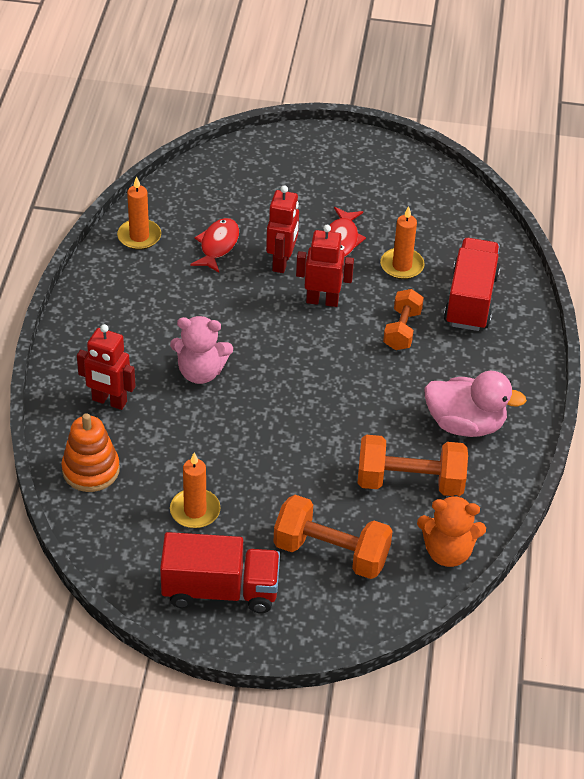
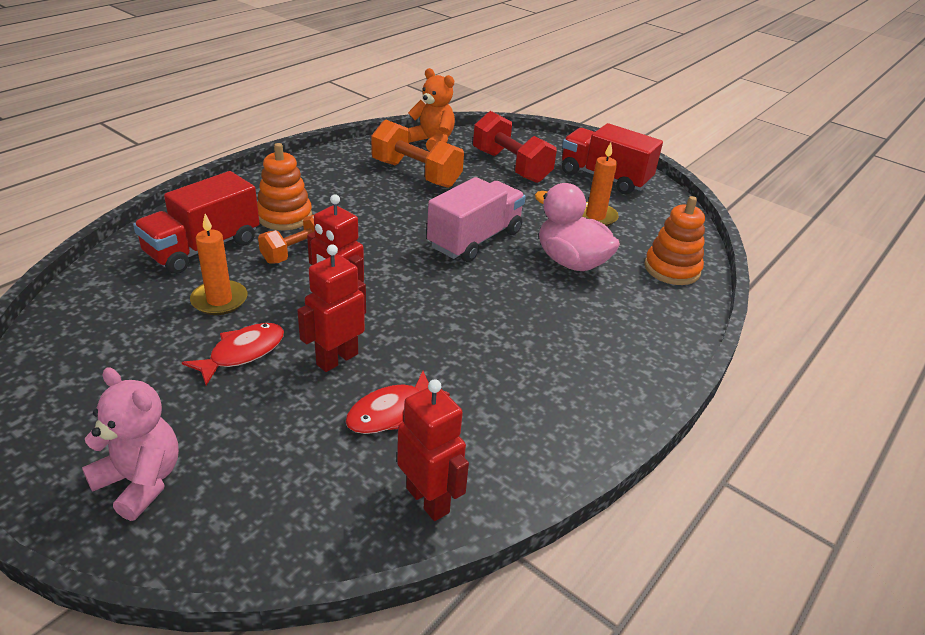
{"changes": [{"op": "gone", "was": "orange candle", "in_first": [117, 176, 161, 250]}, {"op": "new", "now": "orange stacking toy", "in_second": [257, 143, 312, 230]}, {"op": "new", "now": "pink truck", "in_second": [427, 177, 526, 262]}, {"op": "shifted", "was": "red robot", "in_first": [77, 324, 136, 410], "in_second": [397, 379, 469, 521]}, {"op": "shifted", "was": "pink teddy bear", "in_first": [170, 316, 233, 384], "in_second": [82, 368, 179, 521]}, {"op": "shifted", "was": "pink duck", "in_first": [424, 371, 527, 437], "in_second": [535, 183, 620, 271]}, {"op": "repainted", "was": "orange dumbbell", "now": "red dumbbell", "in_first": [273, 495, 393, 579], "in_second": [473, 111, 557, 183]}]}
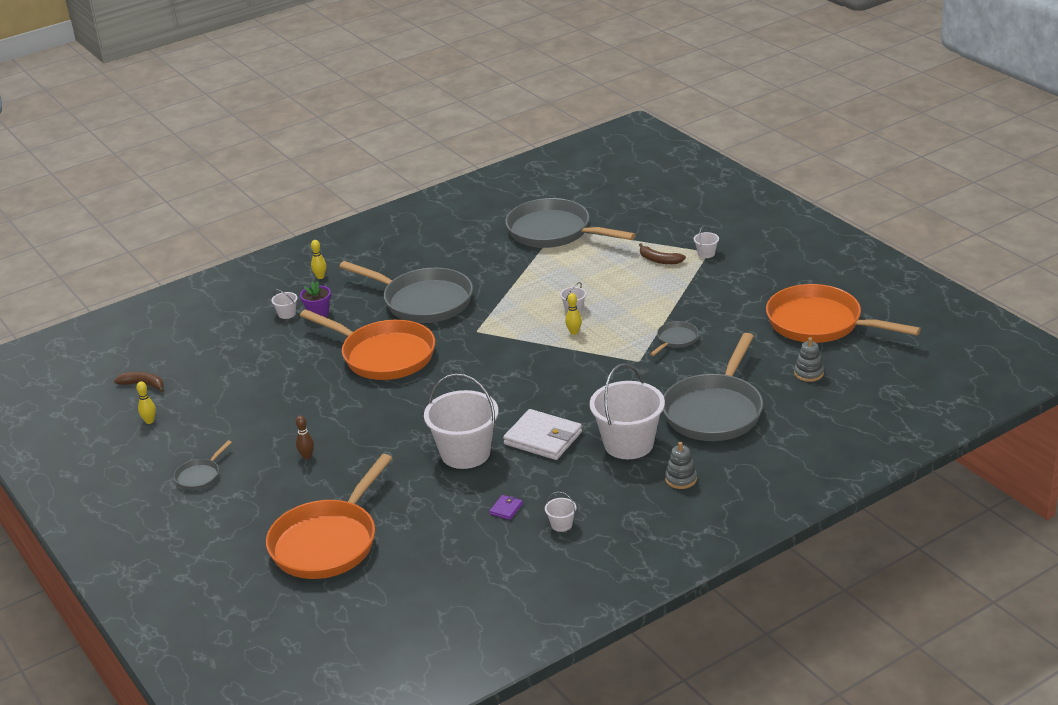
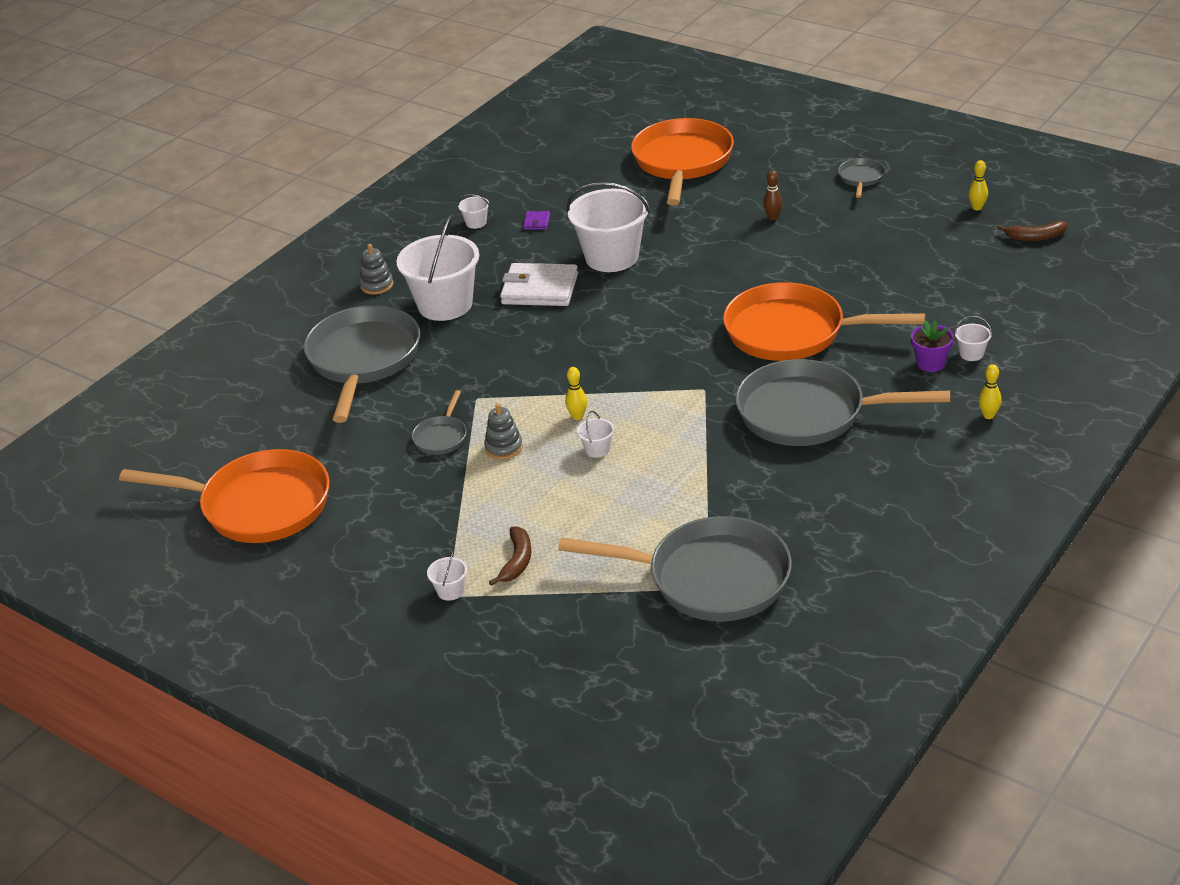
{"changes": [{"op": "shifted", "was": "grey stacking toy", "in_first": [794, 337, 824, 382], "in_second": [484, 403, 523, 459]}, {"op": "rotated", "was": "brown banana", "in_first": [639, 243, 686, 264], "in_second": [489, 526, 531, 586], "clockwise": 90}]}
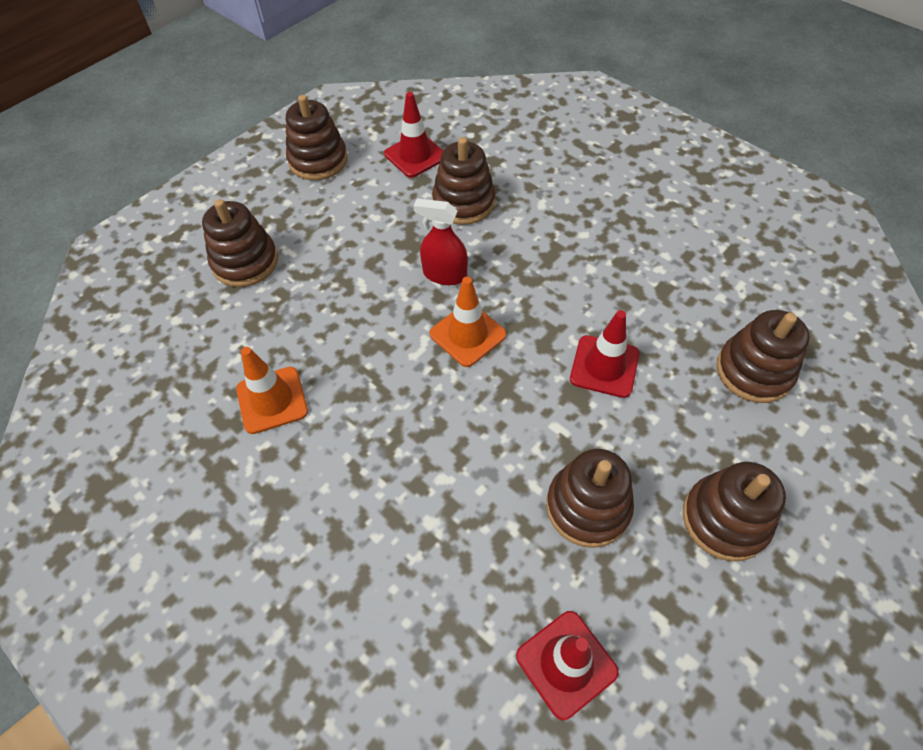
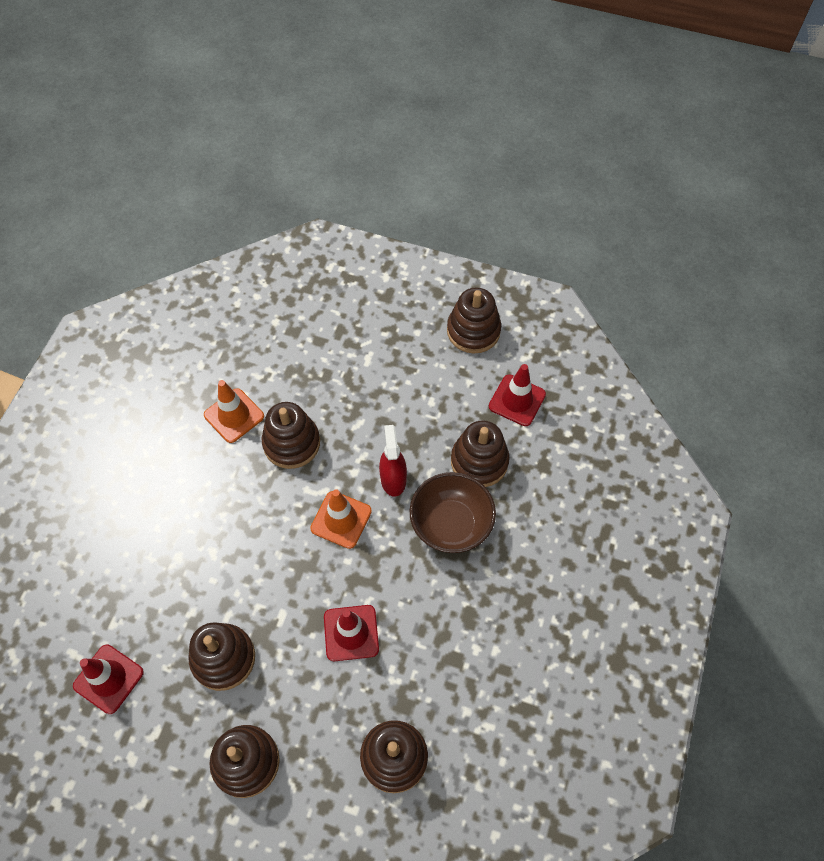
{"changes": [{"op": "new", "now": "brown bowl", "in_second": [410, 472, 496, 553]}, {"op": "shifted", "was": "brown stacking toy", "in_first": [202, 199, 278, 287], "in_second": [262, 402, 320, 469]}]}
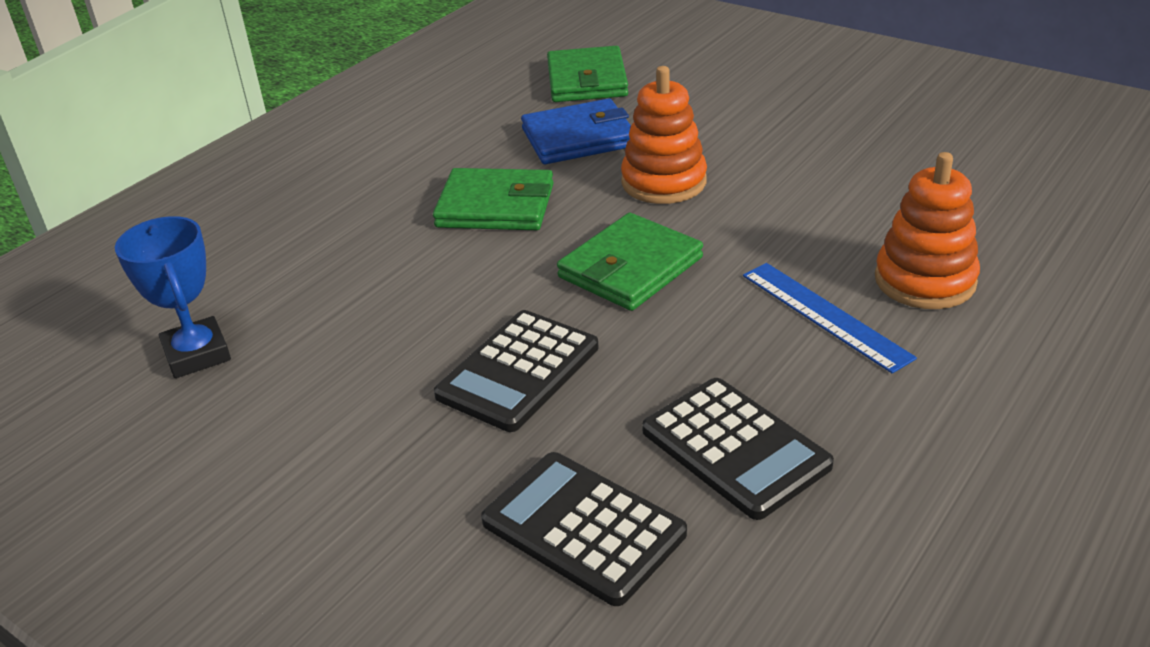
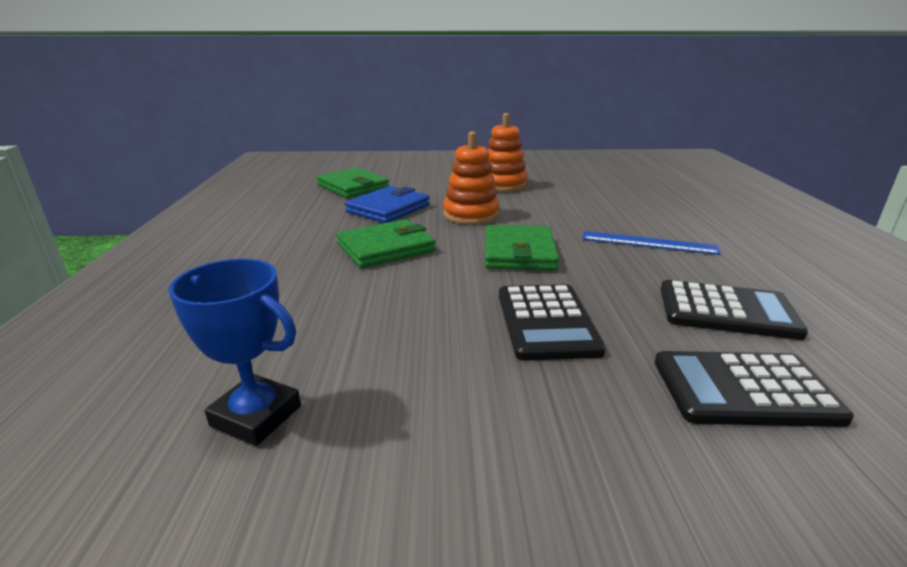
{"changes": [{"op": "shifted", "was": "orange stacking toy", "in_first": [875, 152, 980, 309], "in_second": [487, 113, 528, 192]}]}
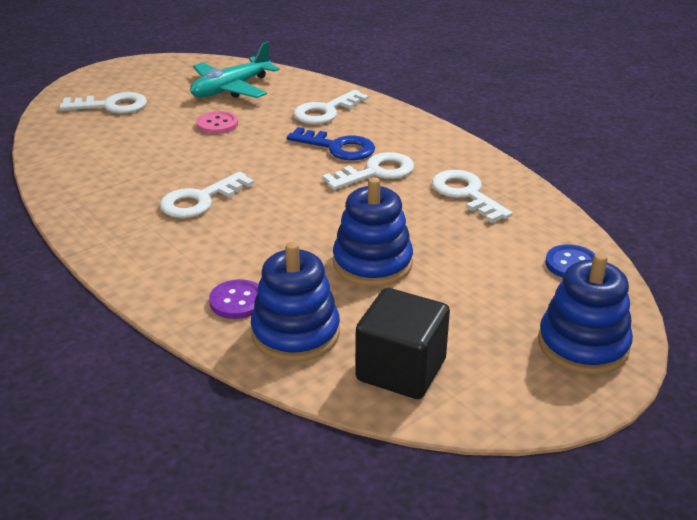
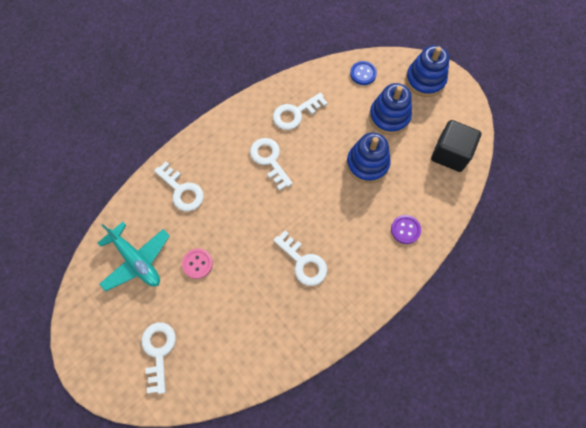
{"changes": [{"op": "gone", "was": "blue key", "in_first": [287, 127, 375, 160]}, {"op": "shifted", "was": "blue stacking toy", "in_first": [251, 242, 340, 362], "in_second": [369, 83, 412, 135]}]}
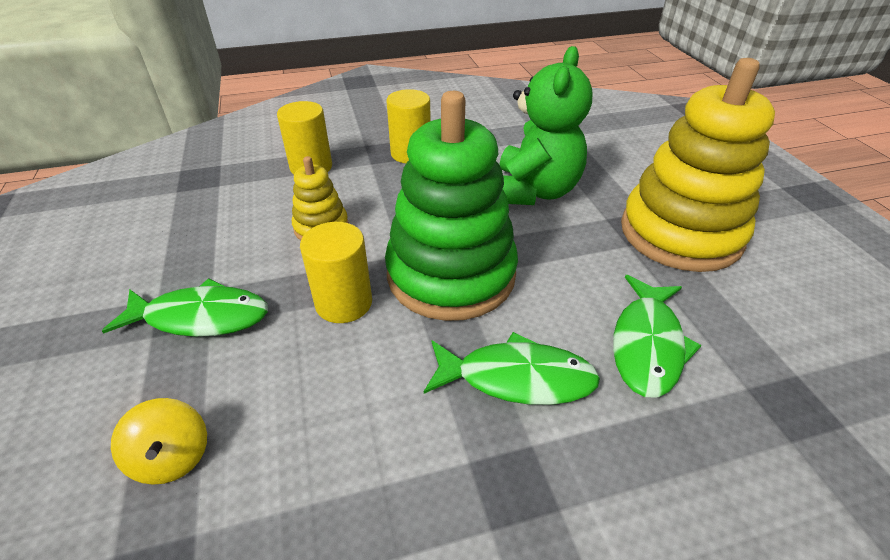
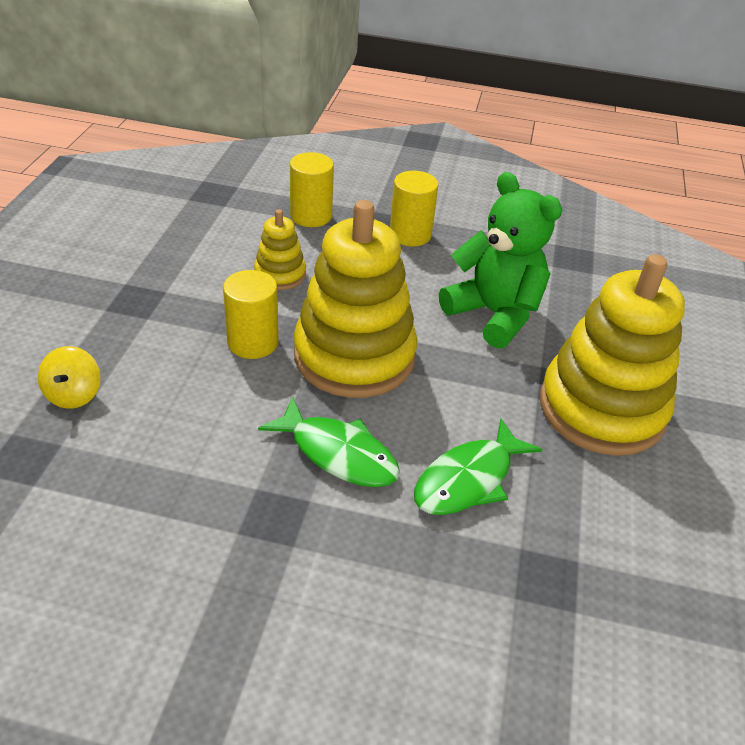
{"changes": [{"op": "gone", "was": "green fish", "in_first": [102, 278, 268, 337]}, {"op": "repainted", "was": "green stacking toy", "now": "yellow stacking toy", "in_first": [385, 91, 518, 321], "in_second": [294, 200, 418, 398]}, {"op": "rotated", "was": "green teddy bear", "in_first": [500, 46, 592, 205], "in_second": [439, 172, 563, 349], "clockwise": -90}]}
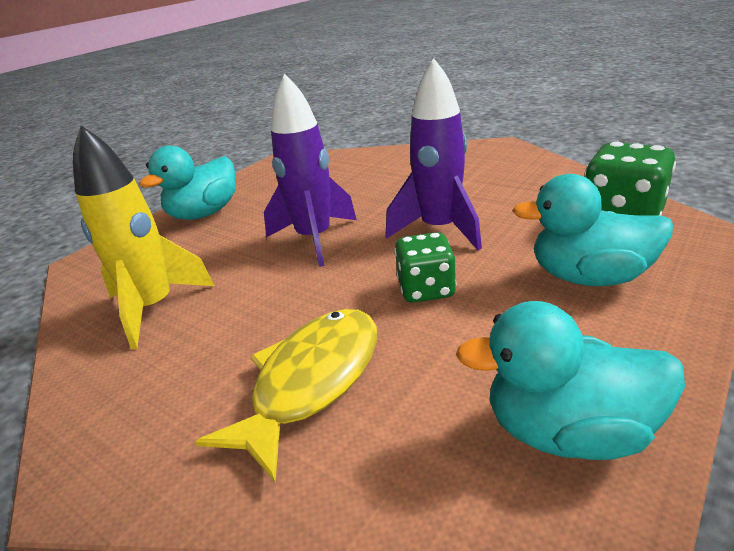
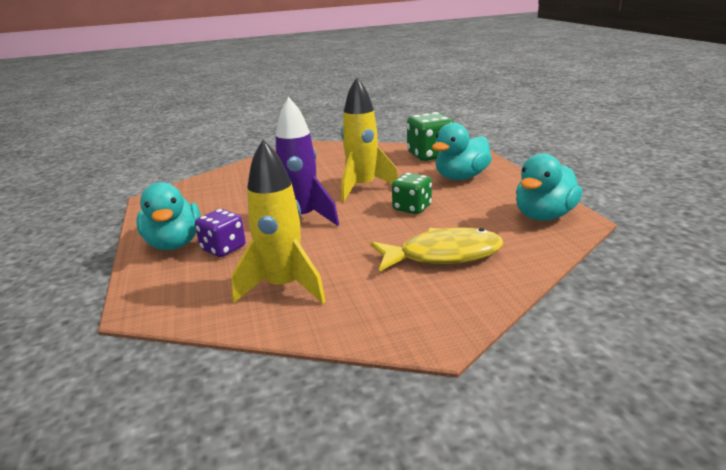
{"changes": [{"op": "new", "now": "purple dice", "in_second": [195, 209, 246, 257]}, {"op": "repainted", "was": "purple rocket", "now": "yellow rocket", "in_first": [385, 58, 482, 250], "in_second": [341, 78, 398, 202]}, {"op": "rotated", "was": "yellow fish", "in_first": [195, 309, 377, 482], "in_second": [370, 227, 503, 272], "clockwise": 105}]}
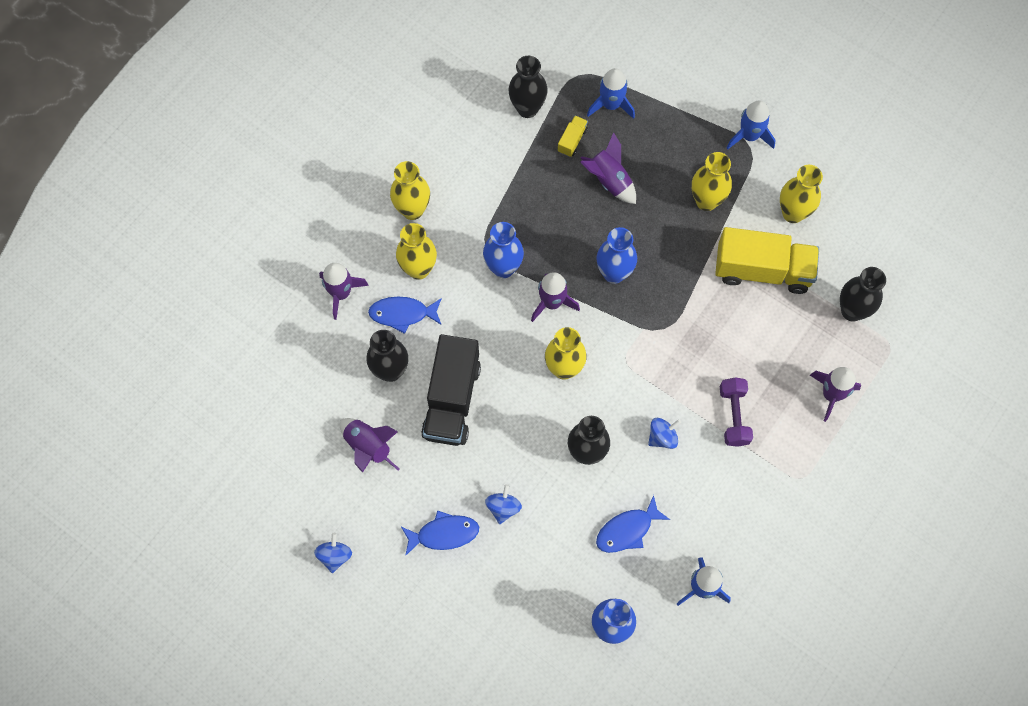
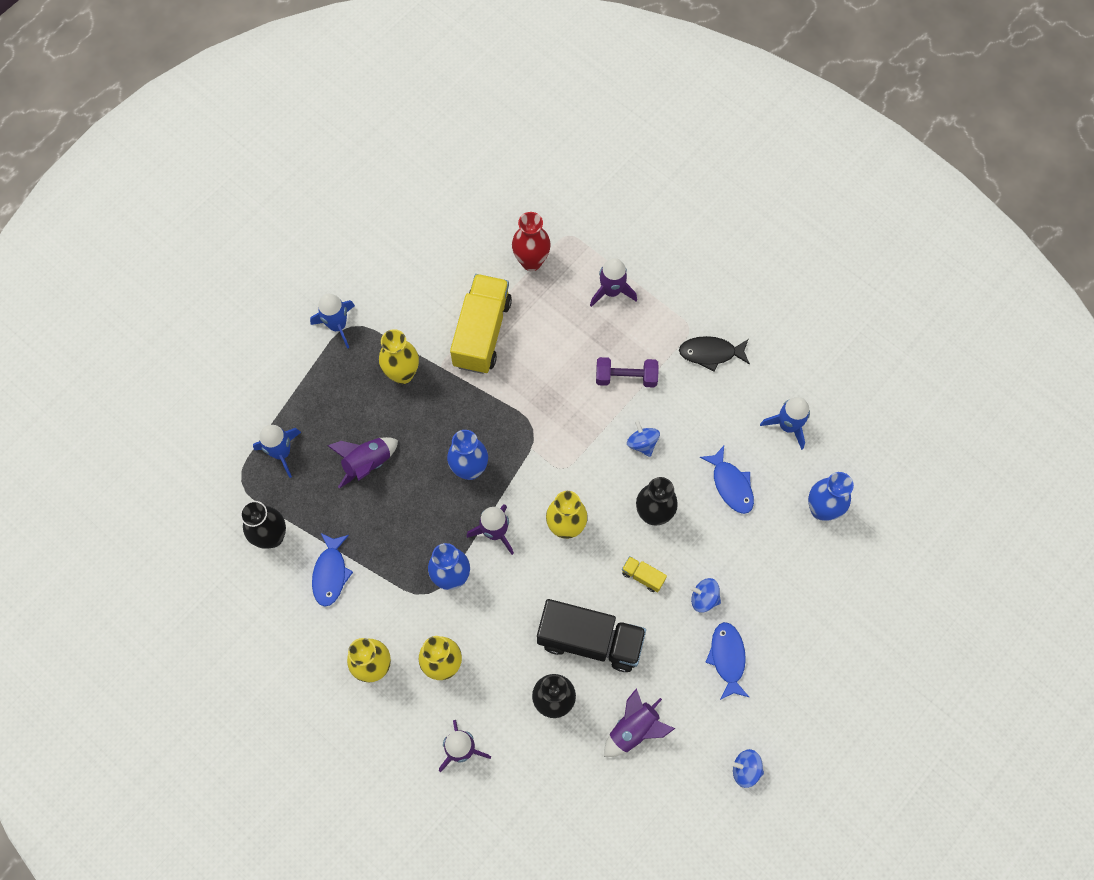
{"changes": [{"op": "gone", "was": "yellow vase", "in_first": [780, 165, 823, 223]}, {"op": "new", "now": "black fish", "in_second": [679, 336, 750, 372]}, {"op": "shifted", "was": "blue fish", "in_first": [368, 297, 442, 334], "in_second": [312, 533, 353, 607]}, {"op": "shifted", "was": "yellow truck", "in_first": [558, 116, 588, 157], "in_second": [622, 556, 667, 593]}, {"op": "repainted", "was": "black vase", "now": "red vase", "in_first": [840, 267, 886, 322], "in_second": [512, 212, 551, 271]}]}
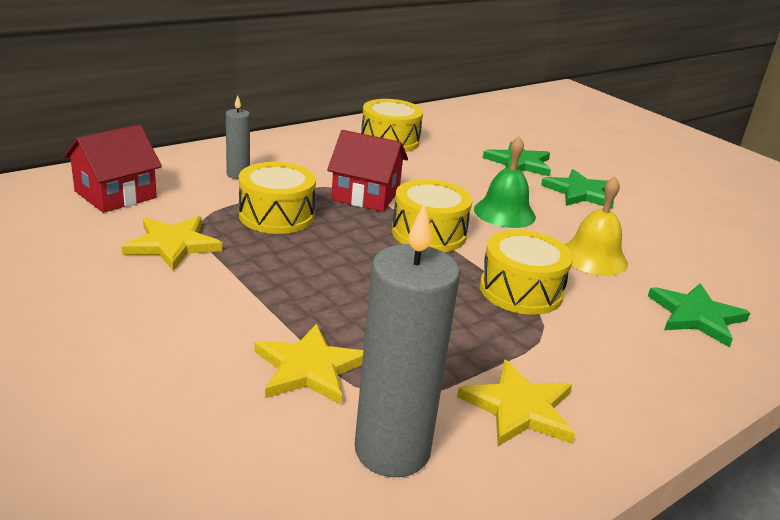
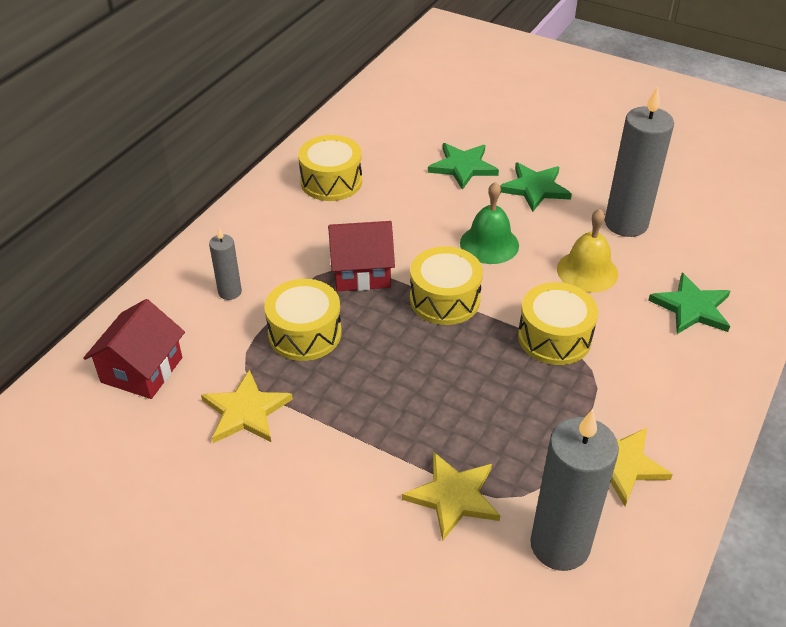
{"changes": [{"op": "new", "now": "grey candle", "in_second": [605, 86, 674, 237]}]}
